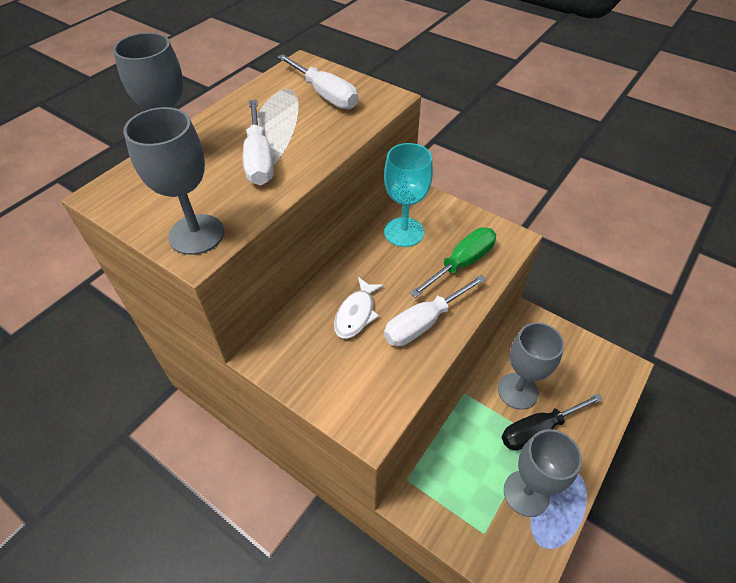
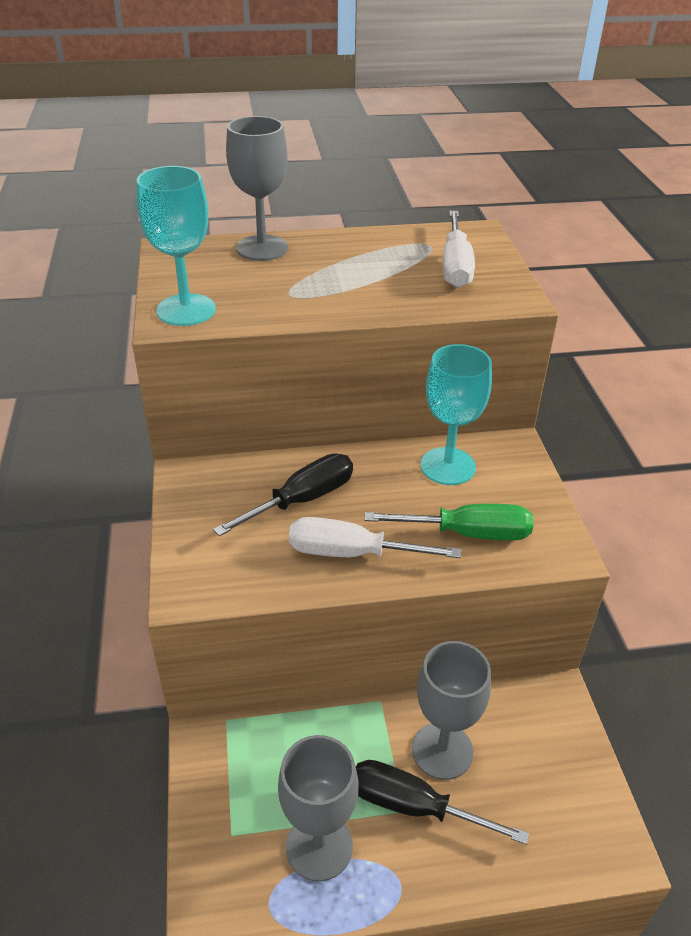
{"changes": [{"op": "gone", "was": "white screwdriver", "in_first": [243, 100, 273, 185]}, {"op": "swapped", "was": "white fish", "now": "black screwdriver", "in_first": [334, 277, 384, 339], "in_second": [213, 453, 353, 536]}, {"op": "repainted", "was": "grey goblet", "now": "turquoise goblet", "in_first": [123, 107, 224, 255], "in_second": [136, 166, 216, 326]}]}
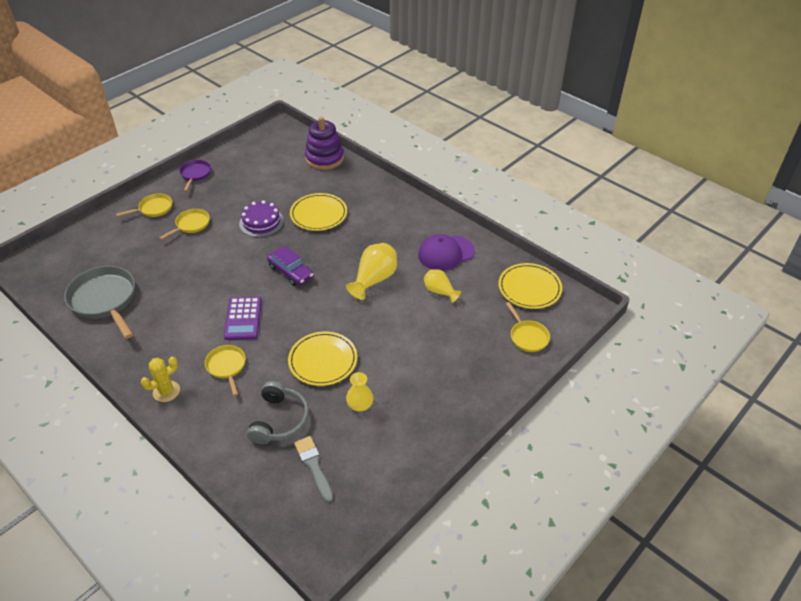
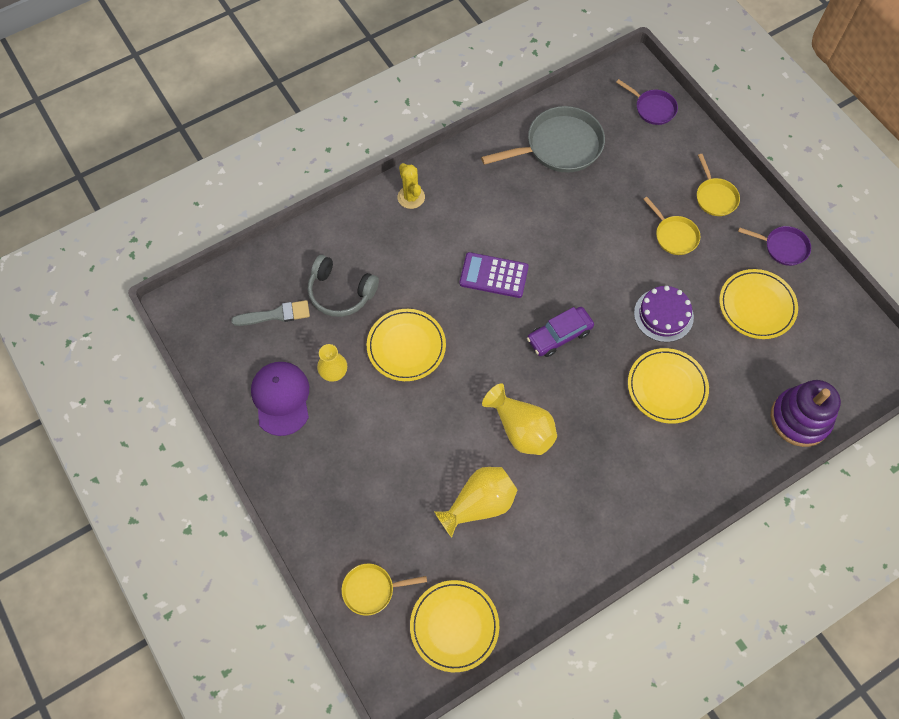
{"changes": [{"op": "gone", "was": "yellow pan", "in_first": [205, 345, 246, 396]}, {"op": "new", "now": "purple pan", "in_second": [616, 79, 678, 125]}, {"op": "new", "now": "yellow plate", "in_second": [719, 269, 798, 339]}, {"op": "shifted", "was": "purple cap", "in_first": [418, 234, 475, 271], "in_second": [251, 362, 309, 436]}, {"op": "scaled", "was": "yellow vase", "in_first": [424, 269, 461, 303], "in_second": [434, 467, 517, 538], "ratio": 1.59}]}
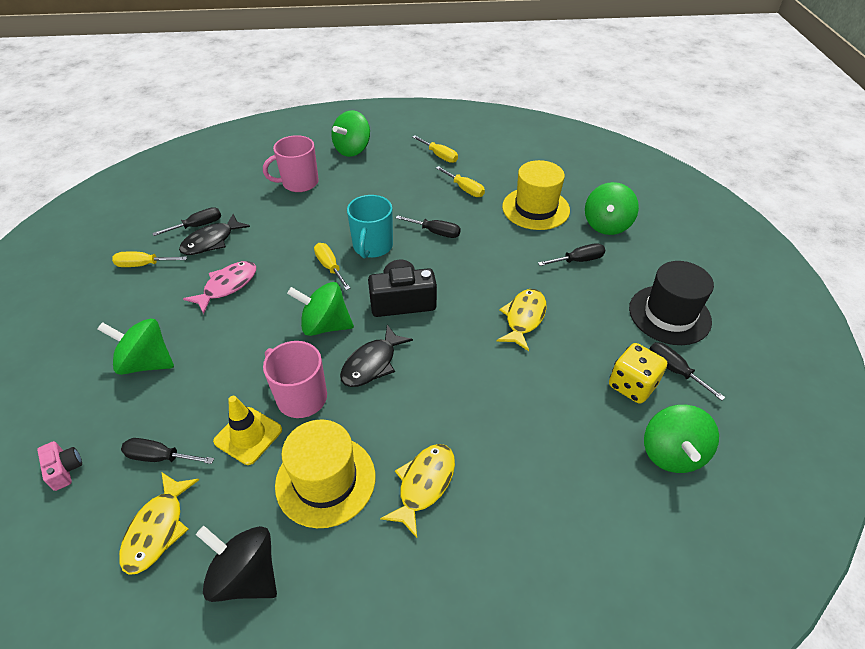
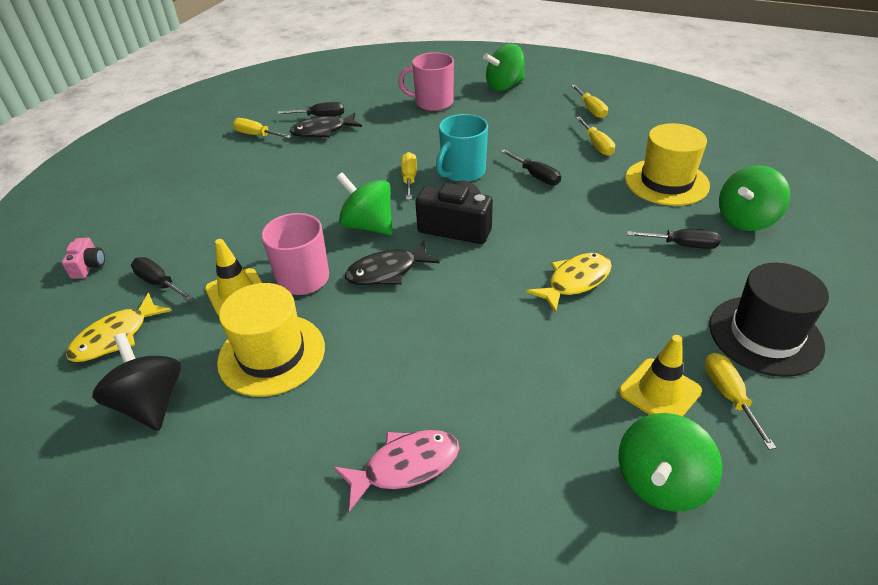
{"changes": [{"op": "gone", "was": "green spinning top", "in_first": [98, 319, 174, 375]}, {"op": "gone", "was": "yellow fish", "in_first": [380, 444, 455, 538]}, {"op": "shifted", "was": "pink fish", "in_first": [183, 261, 256, 314], "in_second": [334, 430, 460, 512]}, {"op": "swapped", "was": "yellow dice", "now": "yellow traffic cone", "in_first": [609, 343, 667, 404], "in_second": [619, 335, 702, 416]}, {"op": "repainted", "was": "black screwdriver", "now": "yellow screwdriver", "in_first": [649, 342, 726, 401], "in_second": [705, 353, 776, 450]}]}
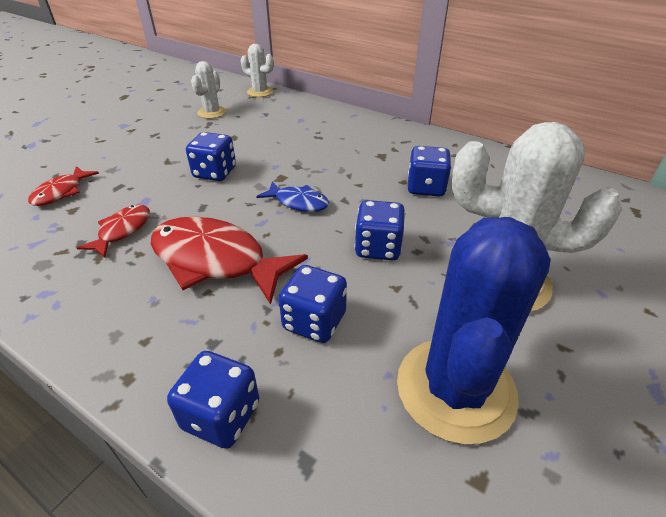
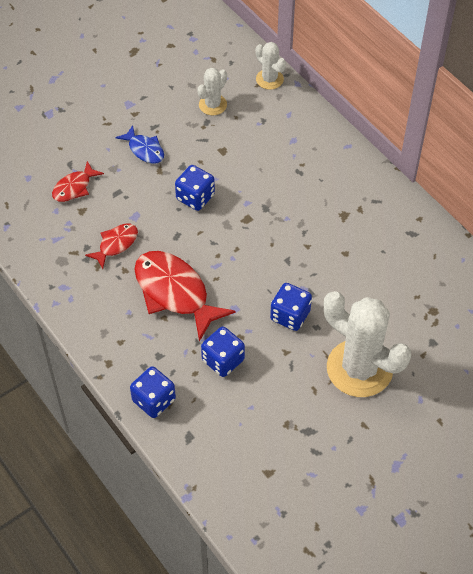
{"changes": [{"op": "gone", "was": "blue cactus", "in_first": [397, 217, 551, 444]}, {"op": "gone", "was": "blue dice", "in_first": [408, 146, 451, 196]}, {"op": "shifted", "was": "blue fish", "in_first": [256, 181, 329, 212], "in_second": [115, 125, 164, 164]}]}
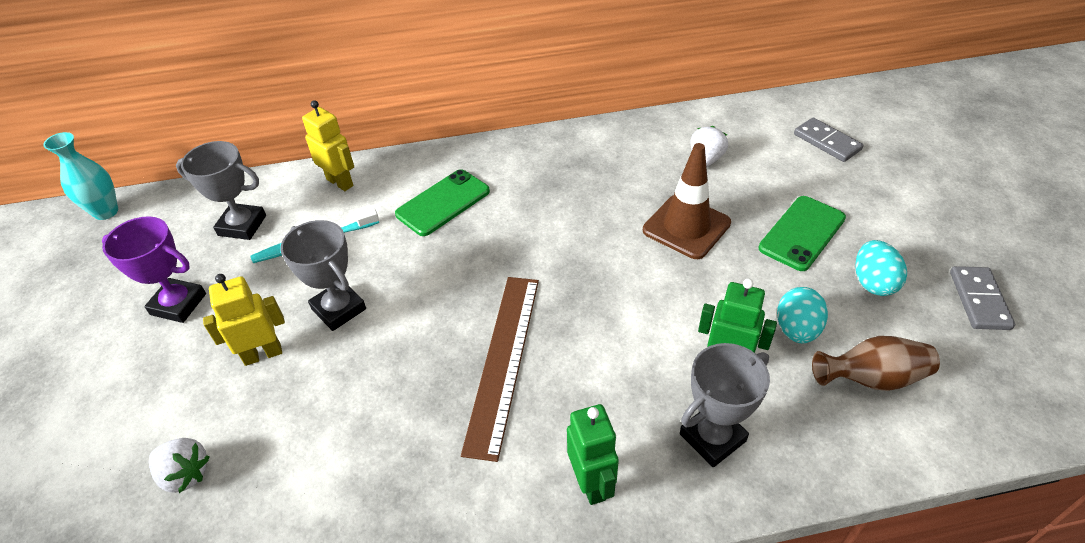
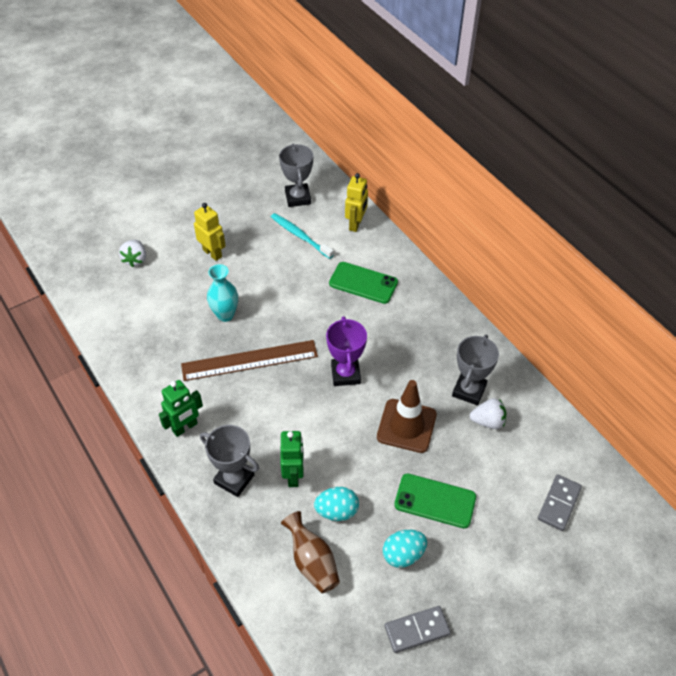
{"changes": [{"op": "shifted", "was": "turquoise vase", "in_first": [43, 132, 118, 220], "in_second": [207, 264, 238, 322]}, {"op": "shifted", "was": "purple trophy", "in_first": [102, 216, 206, 323], "in_second": [326, 316, 367, 386]}, {"op": "shifted", "was": "grey trophy", "in_first": [280, 220, 366, 331], "in_second": [452, 335, 499, 406]}]}
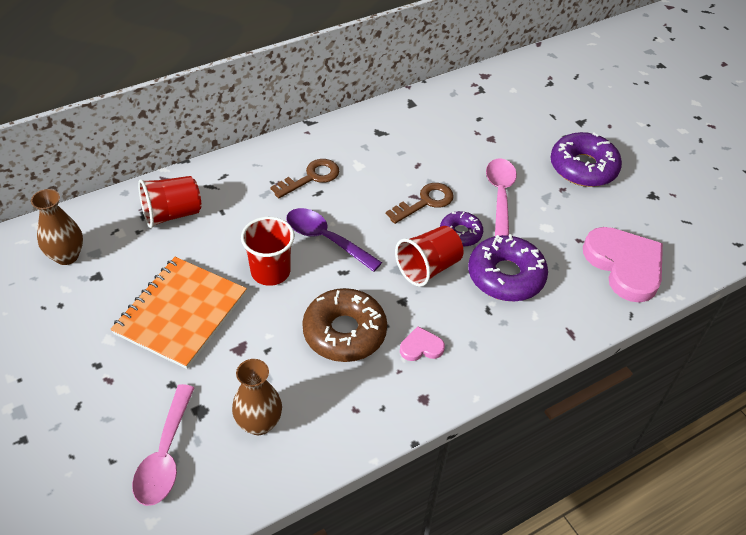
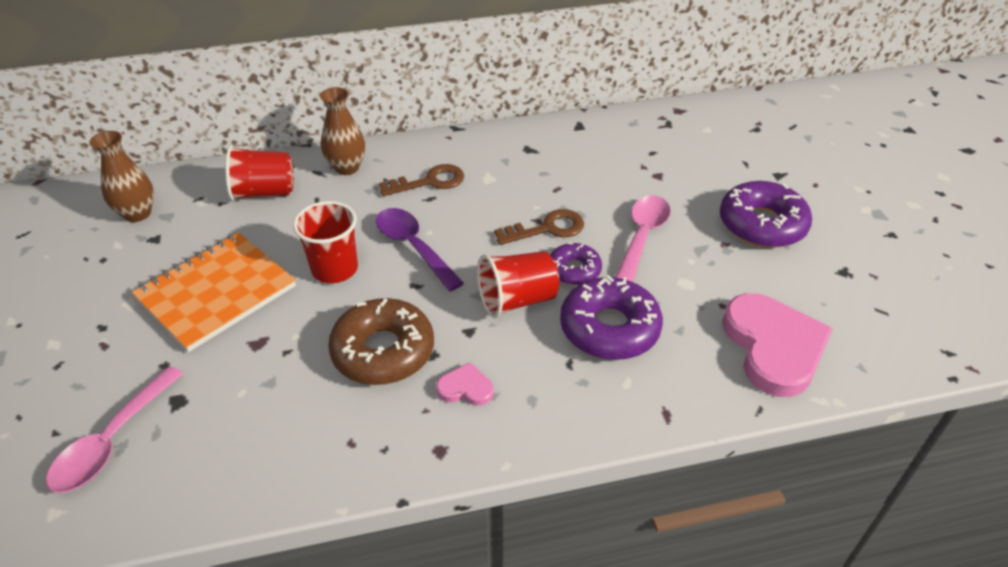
{"changes": [{"op": "shifted", "was": "brown vase", "in_first": [232, 359, 282, 435], "in_second": [320, 87, 365, 175]}]}
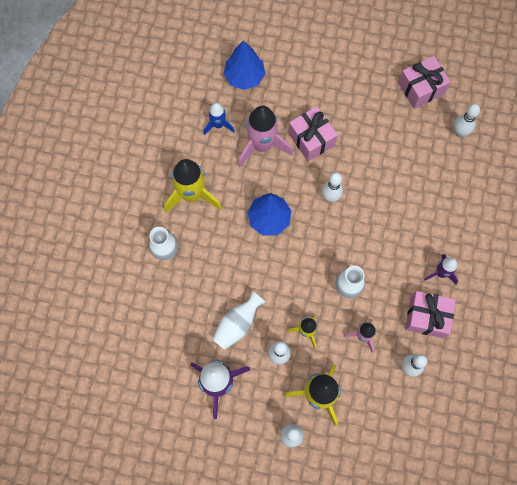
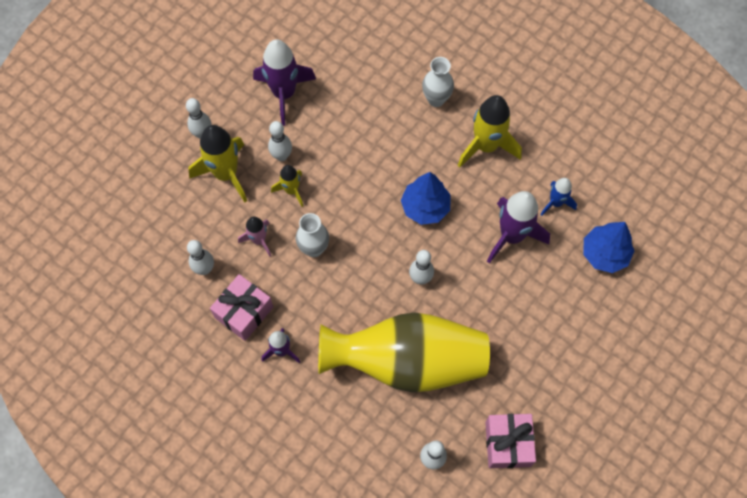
{"changes": [{"op": "gone", "was": "white vase", "in_first": [212, 291, 266, 350]}, {"op": "gone", "was": "pink gift", "in_first": [288, 106, 338, 161]}, {"op": "new", "now": "yellow vase", "in_second": [318, 312, 490, 392]}, {"op": "repainted", "was": "pink rocket", "now": "purple rocket", "in_first": [238, 106, 293, 167], "in_second": [487, 191, 550, 264]}]}
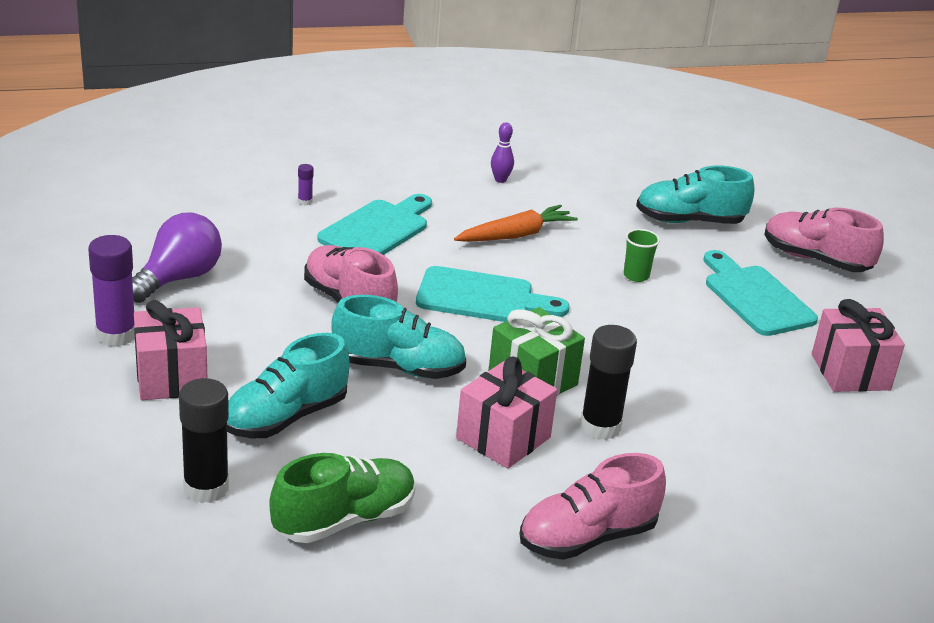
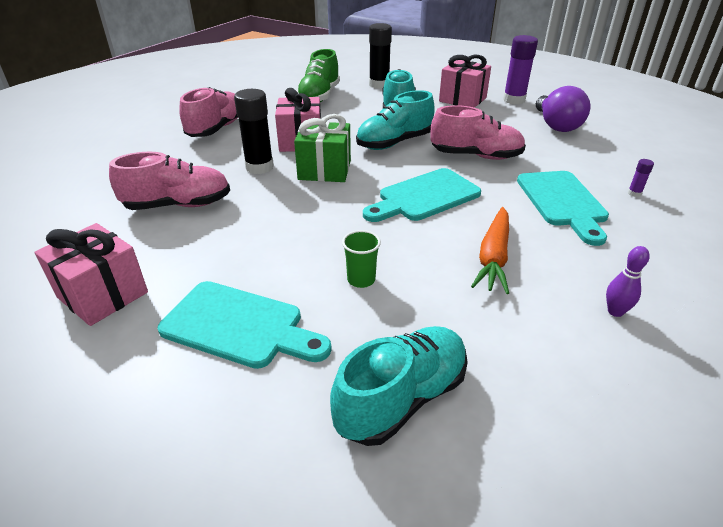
{"changes": [{"op": "shifted", "was": "pink shoe", "in_first": [765, 208, 884, 272], "in_second": [109, 152, 230, 210]}]}
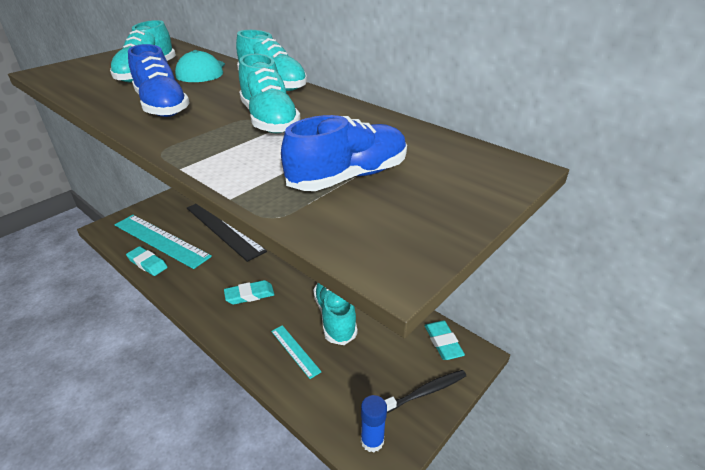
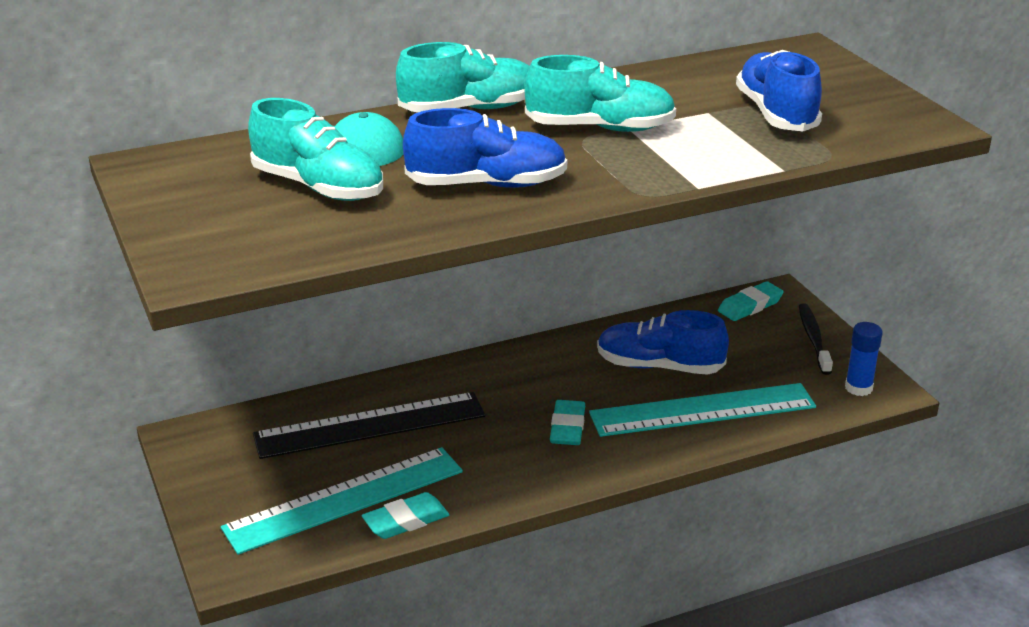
{"changes": [{"op": "repainted", "was": "turquoise shoe", "now": "blue shoe", "in_first": [313, 283, 358, 345], "in_second": [597, 310, 729, 375]}, {"op": "rotated", "was": "turquoise eraser", "in_first": [424, 320, 465, 360], "in_second": [718, 281, 784, 321], "clockwise": -45}, {"op": "scaled", "was": "turquoise ruler", "in_first": [271, 325, 322, 379], "in_second": [589, 383, 816, 437], "ratio": 2.17}]}
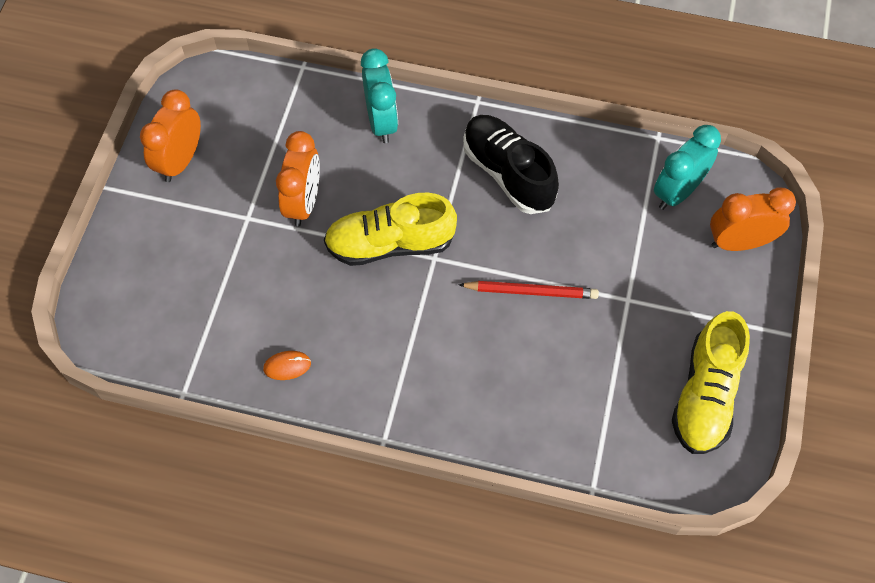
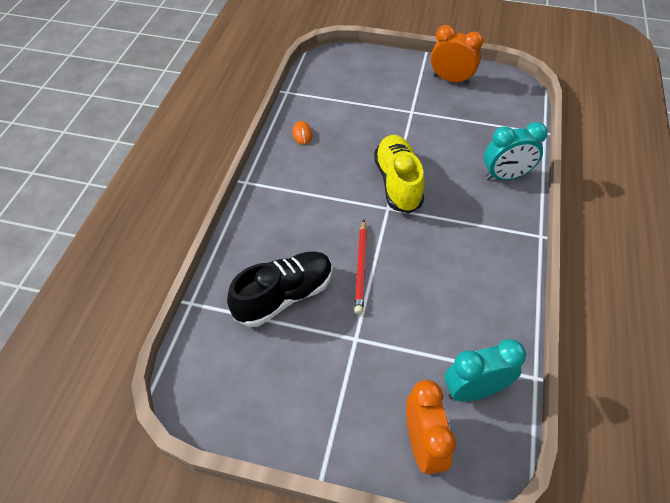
{"changes": [{"op": "gone", "was": "orange clock", "in_first": [276, 131, 320, 227]}, {"op": "gone", "was": "yellow shoe", "in_first": [672, 311, 750, 454]}, {"op": "shifted", "was": "black shoe", "in_first": [463, 115, 559, 214], "in_second": [227, 251, 333, 327]}, {"op": "rotated", "was": "turquoise clock", "in_first": [654, 125, 721, 210], "in_second": [445, 339, 526, 402], "clockwise": -60}]}
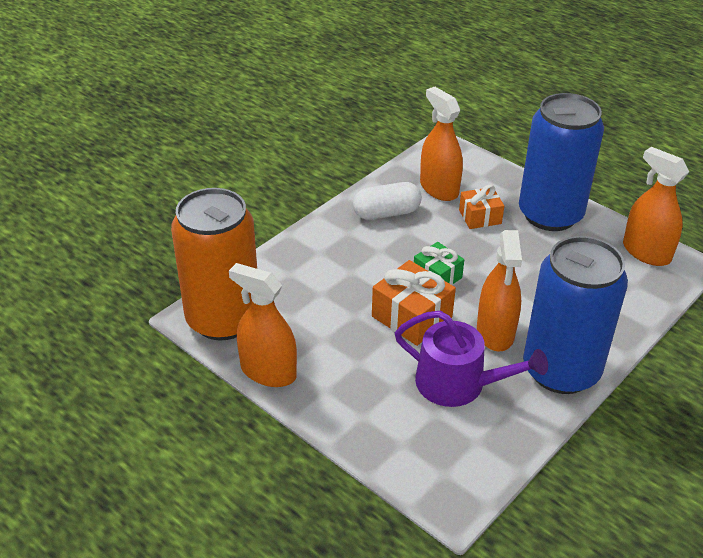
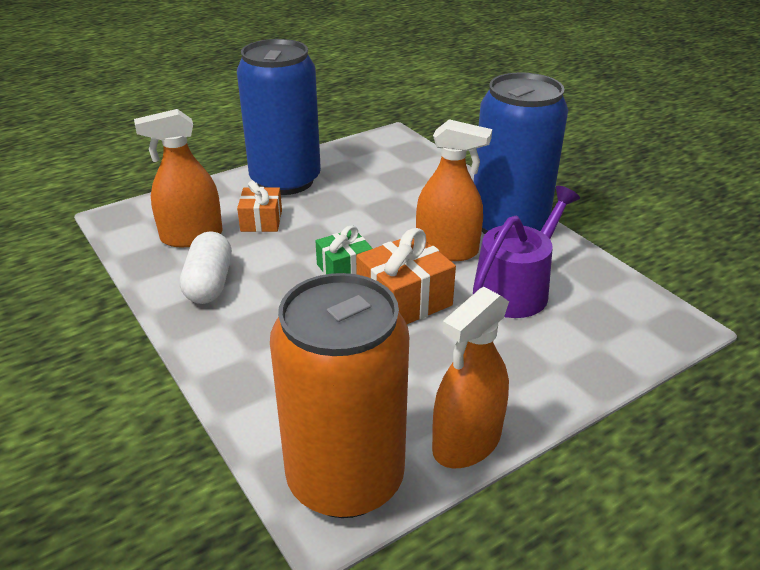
{"changes": [{"op": "gone", "was": "orange spray bottle", "in_first": [623, 147, 689, 266]}]}
